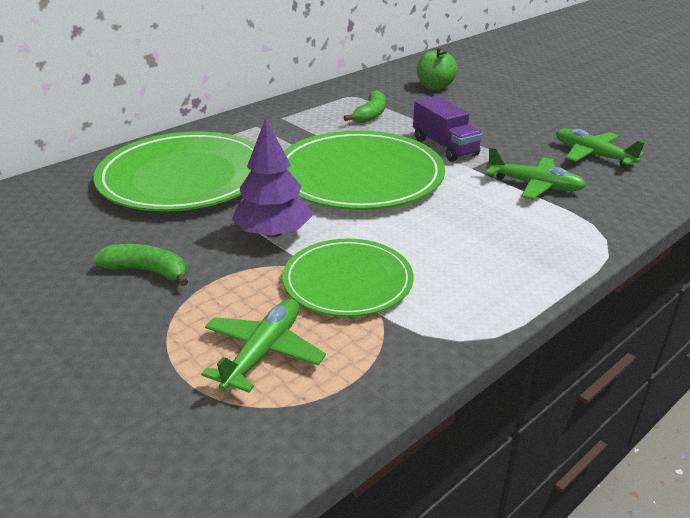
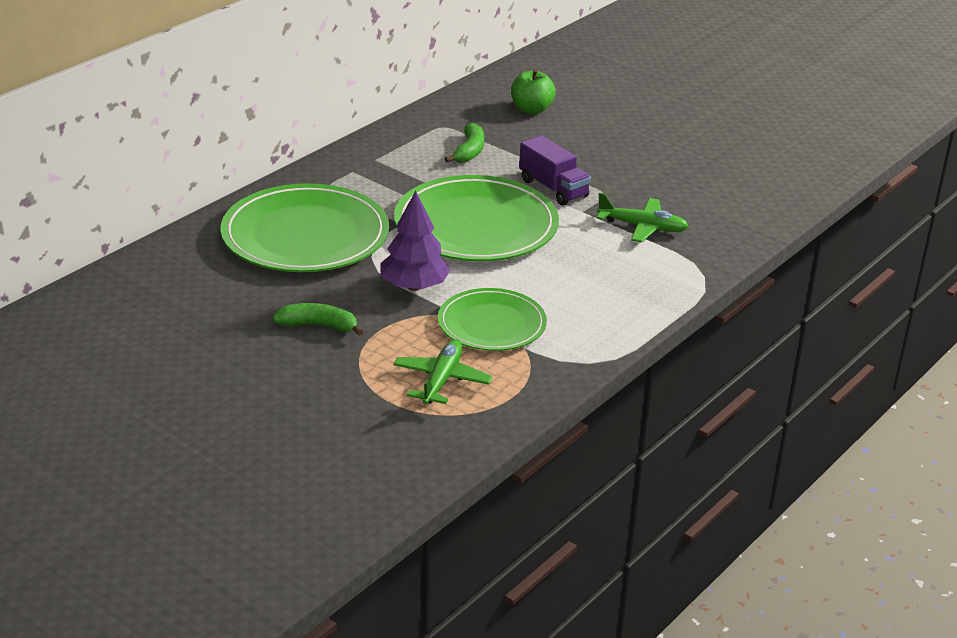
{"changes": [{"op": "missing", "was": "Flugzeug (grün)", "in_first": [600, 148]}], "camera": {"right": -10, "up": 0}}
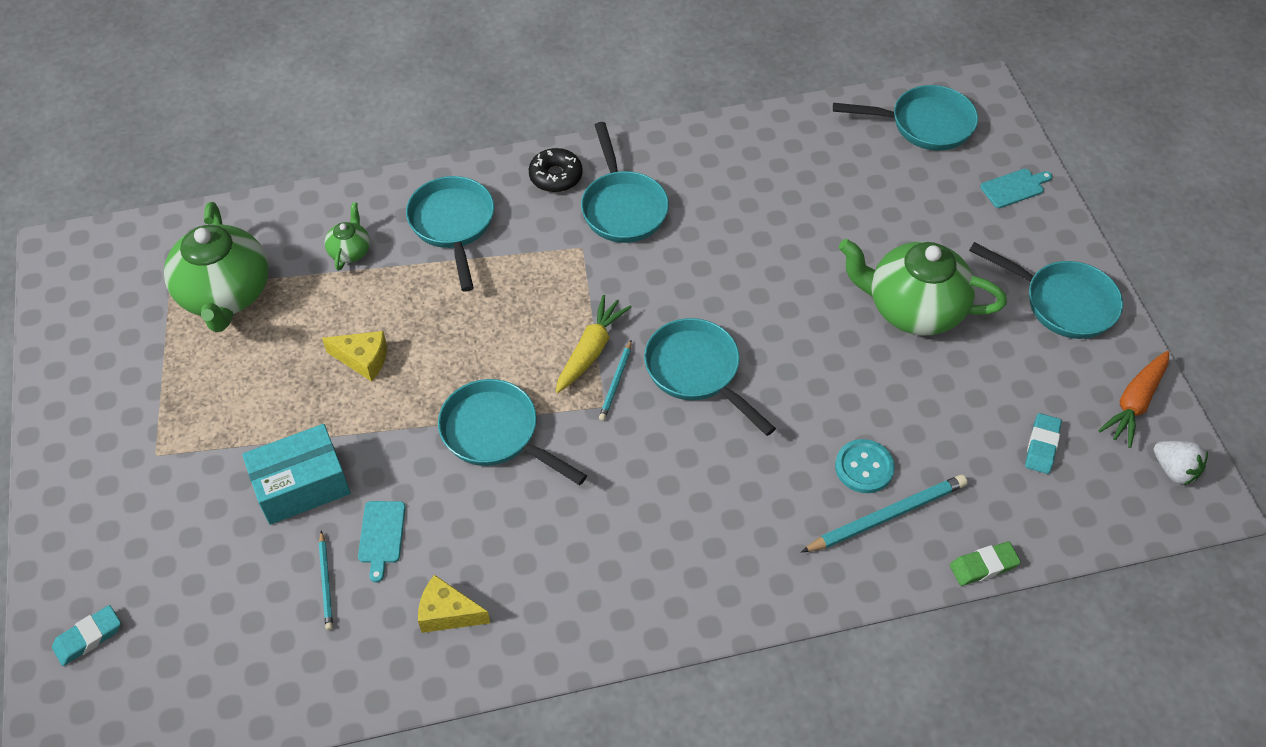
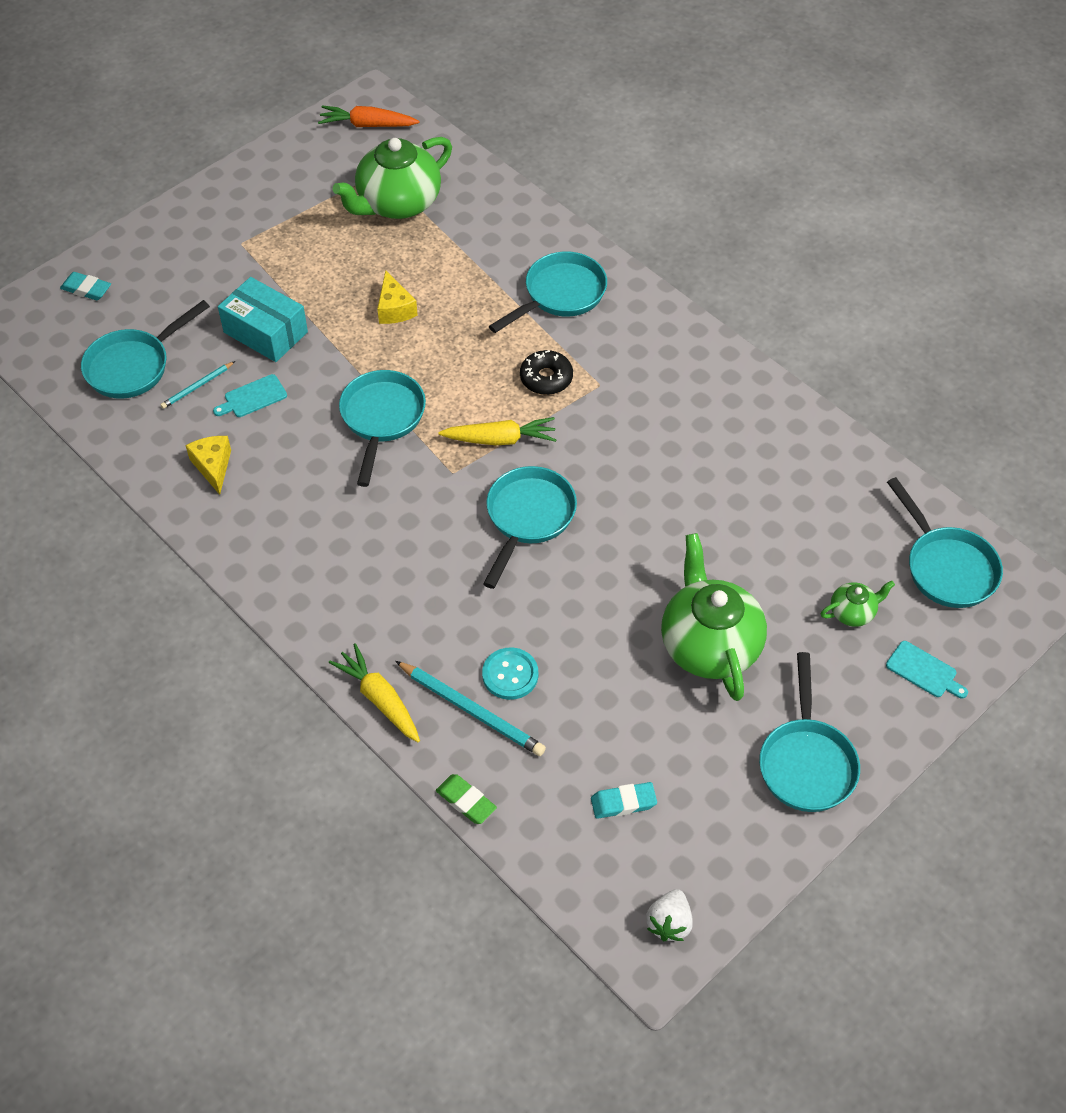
{"changes": [{"op": "missing", "was": "Bleistift (türkis)", "in_first": [615, 381]}, {"op": "appeared", "now": "Karotte (gelb)", "in_second": [374, 692]}, {"op": "relocated", "was": "Teekanne (grün)", "in_first": [347, 236], "in_second": [858, 604]}, {"op": "relocated", "was": "Donut (schwarz)", "in_first": [556, 170], "in_second": [546, 372]}, {"op": "relocated", "was": "Pfanne (türkis)", "in_first": [625, 182], "in_second": [145, 349]}, {"op": "relocated", "was": "Karotte (orange)", "in_first": [1133, 399], "in_second": [368, 116]}], "camera": {"right": 60, "up": 0}}
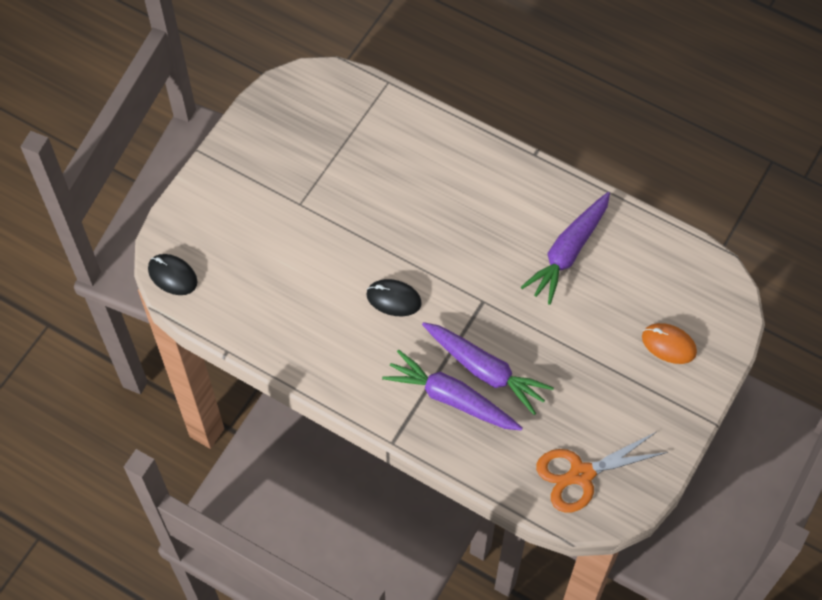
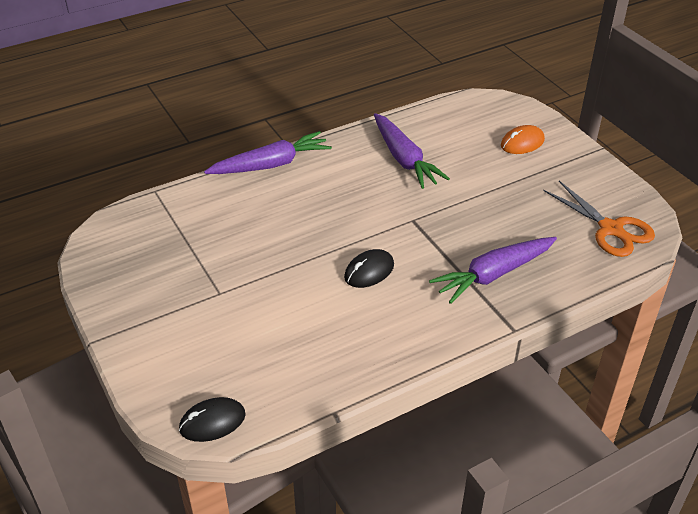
{"changes": [{"op": "relocated", "was": "Karotte (lila)", "in_first": [488, 368], "in_second": [268, 152]}, {"op": "spun", "was": "Schere (orange)", "in_first": [602, 472], "in_second": [599, 219], "clockwise": -45}], "camera": {"right": -60, "up": -20}}
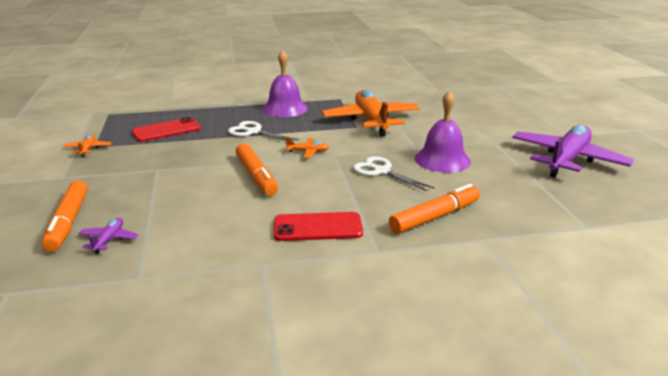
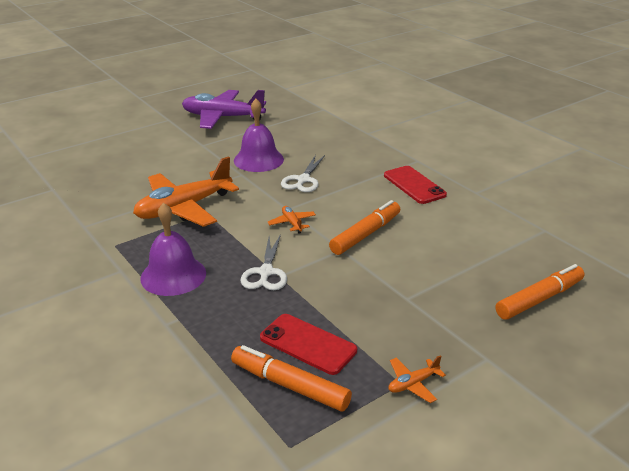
{"changes": [{"op": "missing", "was": "Flugzeug (lila)", "in_first": [109, 236]}, {"op": "relocated", "was": "Filzstift (orange)", "in_first": [434, 209], "in_second": [291, 378]}], "camera": {"right": -115, "up": 5}}
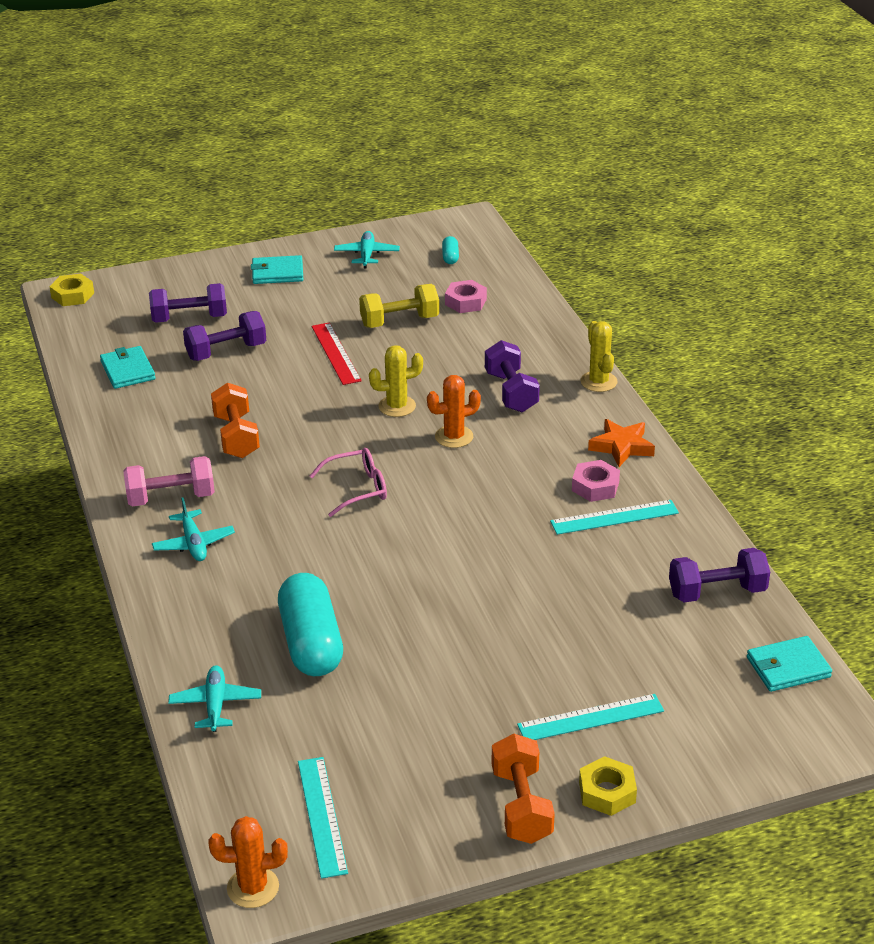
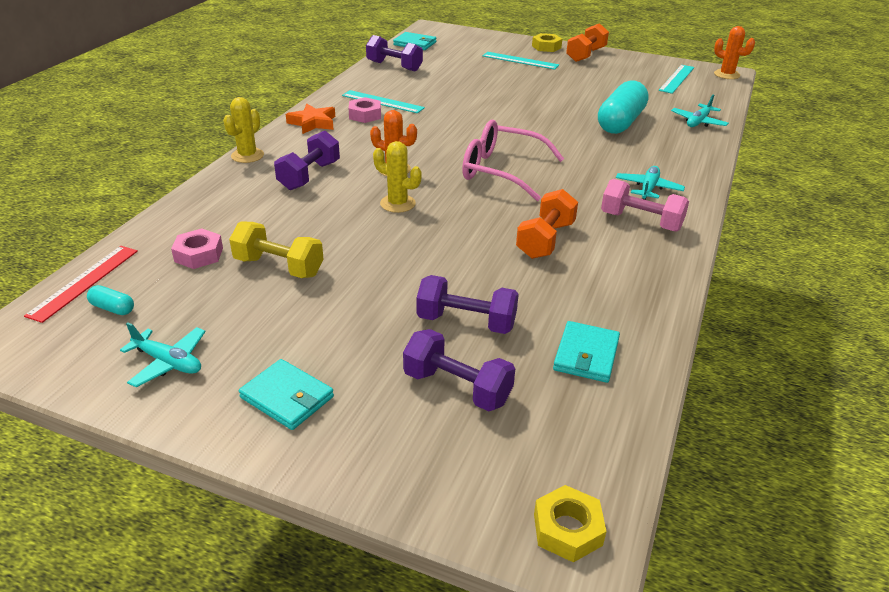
{"changes": [{"op": "relocated", "was": "Lineal (rot)", "in_first": [337, 353], "in_second": [81, 284]}, {"op": "spun", "was": "Flugzeug (türkis)", "in_first": [367, 250], "in_second": [163, 354], "clockwise": -105}, {"op": "spun", "was": "Kapsel (türkis)", "in_first": [450, 250], "in_second": [110, 300], "clockwise": 75}, {"op": "size", "was": "Brille (rosa)", "in_first": [348, 482], "in_second": [513, 160], "ratio": 1.58}], "camera": {"right": -140, "up": 0}}
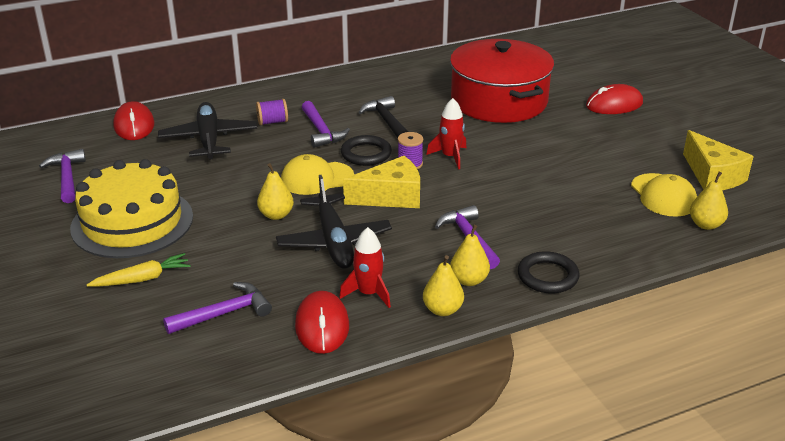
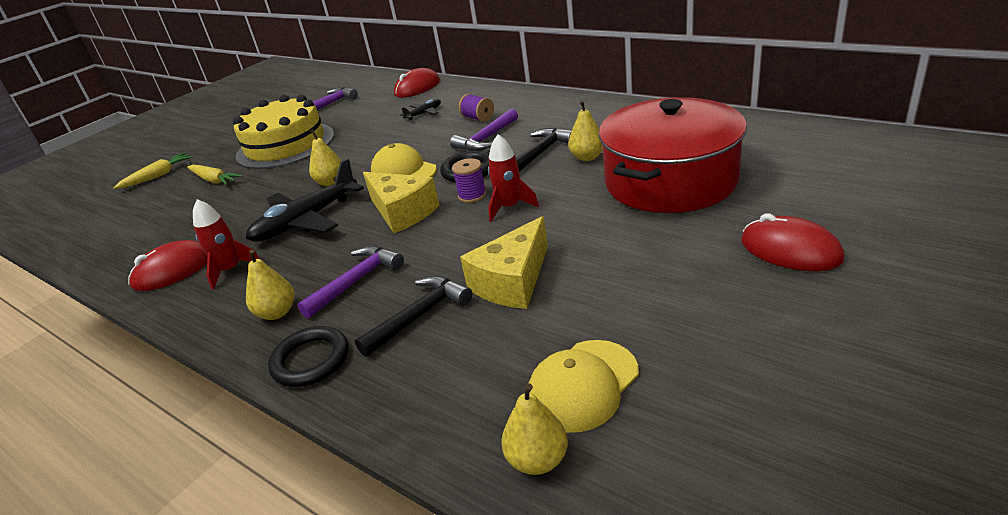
{"changes": [{"op": "missing", "was": "Hammer (lila)", "in_first": [217, 308]}, {"op": "appeared", "now": "Karotte (gelb)", "in_second": [153, 171]}, {"op": "appeared", "now": "Hammer (schwarz)", "in_second": [413, 316]}, {"op": "relocated", "was": "Birne (gelb)", "in_first": [443, 285], "in_second": [585, 130]}, {"op": "relocated", "was": "Käse (gelb)", "in_first": [718, 160], "in_second": [504, 262]}, {"op": "size", "was": "Flugzeug (schwarz)", "in_first": [208, 131], "in_second": [420, 109], "ratio": 0.47}], "camera": {"right": 65, "up": 0}}
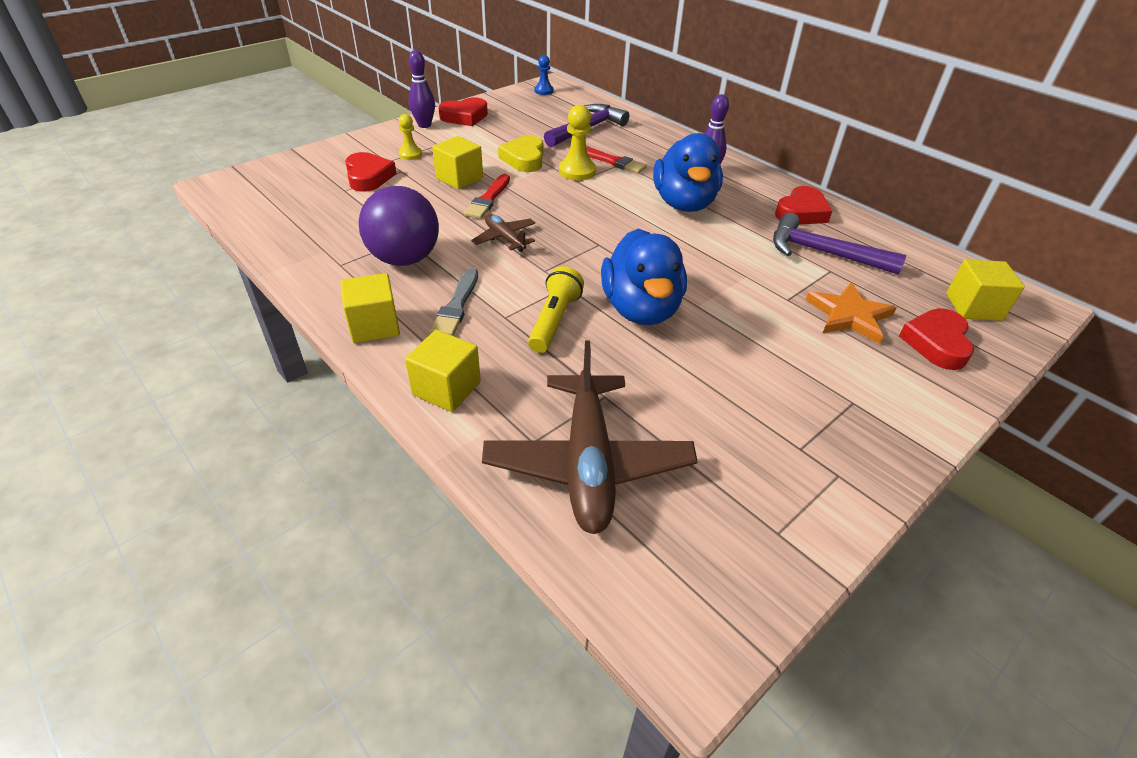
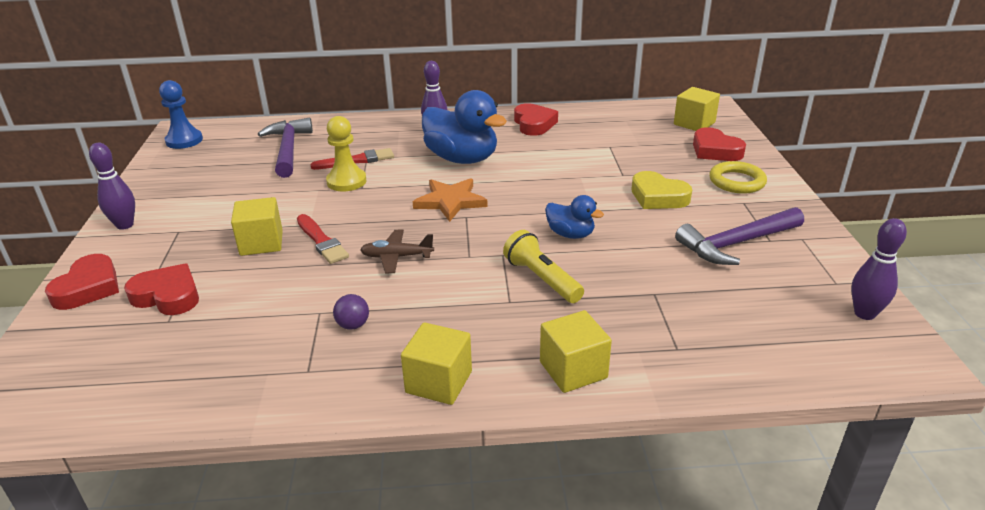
{"changes": [{"op": "missing", "was": "Bauer (gelb)", "in_first": [410, 137]}, {"op": "missing", "was": "Pinsel (grau)", "in_first": [454, 302]}, {"op": "missing", "was": "Flugzeug (braun)", "in_first": [590, 437]}, {"op": "appeared", "now": "Ring (gelb)", "in_second": [738, 177]}, {"op": "appeared", "now": "Bowlingkegel (lila)", "in_second": [879, 269]}, {"op": "relocated", "was": "Herz (rot)", "in_first": [463, 111], "in_second": [82, 282]}, {"op": "relocated", "was": "Herz (gelb)", "in_first": [521, 153], "in_second": [661, 190]}, {"op": "relocated", "was": "Hammer (lila)", "in_first": [839, 243], "in_second": [739, 236]}, {"op": "relocated", "was": "Stern (orange)", "in_first": [851, 313], "in_second": [450, 200]}, {"op": "size", "was": "Ball (lila)", "in_first": [399, 226], "in_second": [351, 312], "ratio": 0.4}, {"op": "size", "was": "Bauer (blau)", "in_first": [544, 75], "in_second": [181, 114], "ratio": 1.59}, {"op": "size", "was": "Ente (blau)", "in_first": [644, 276], "in_second": [574, 217], "ratio": 0.53}], "camera": {"right": -50, "up": -10}}
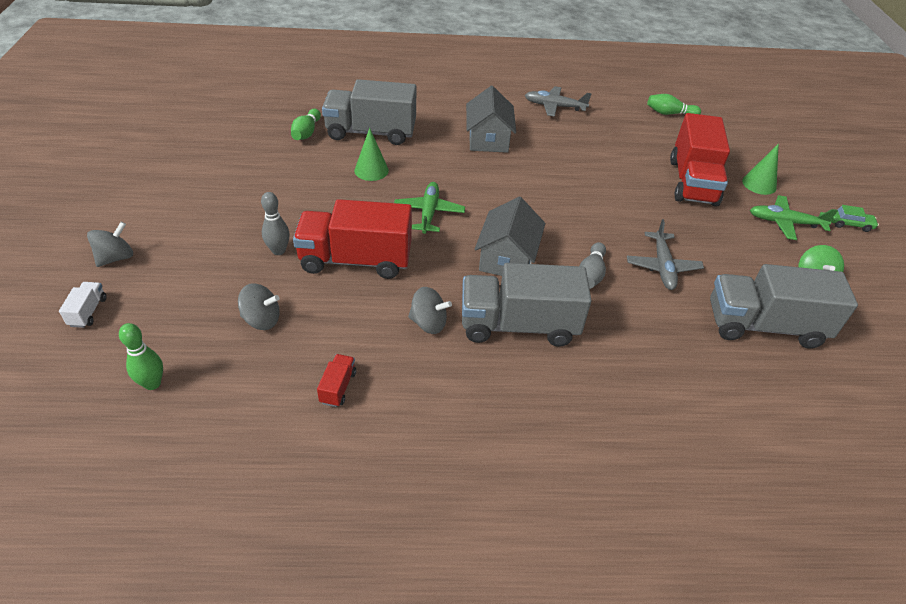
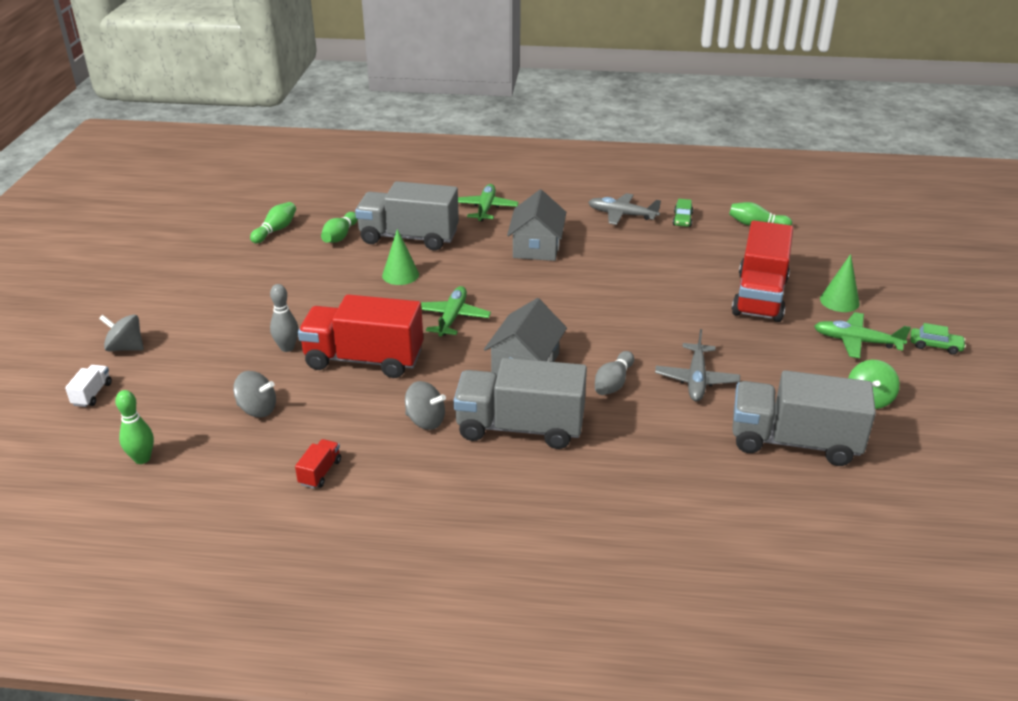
{"changes": [{"op": "appeared", "now": "Bowlingkegel (grün)", "in_second": [273, 222]}, {"op": "appeared", "now": "Flugzeug (grün)", "in_second": [488, 202]}, {"op": "appeared", "now": "Auto (grün)", "in_second": [683, 213]}, {"op": "spun", "was": "Kreisel (grau)", "in_first": [110, 244], "in_second": [121, 333], "clockwise": -120}], "camera": {"right": 10, "up": -10}}
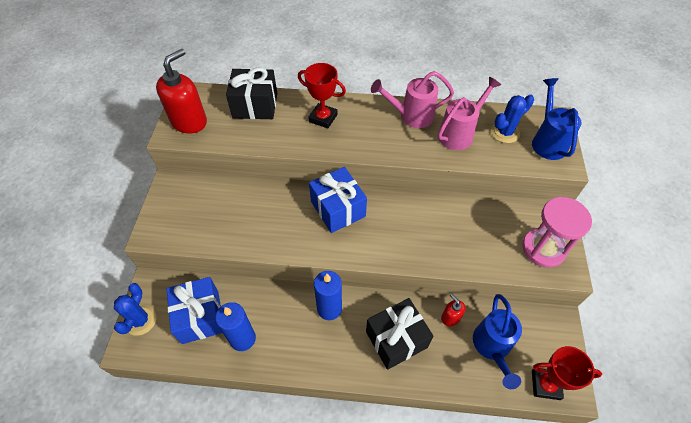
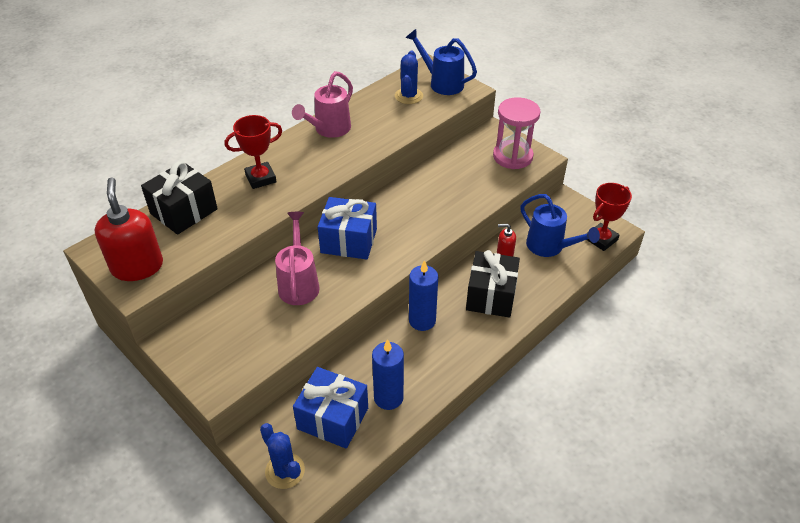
{"changes": [{"op": "relocated", "was": "Gießkanne (rosa)", "in_first": [469, 113], "in_second": [297, 258]}], "camera": {"right": -50, "up": -10}}
